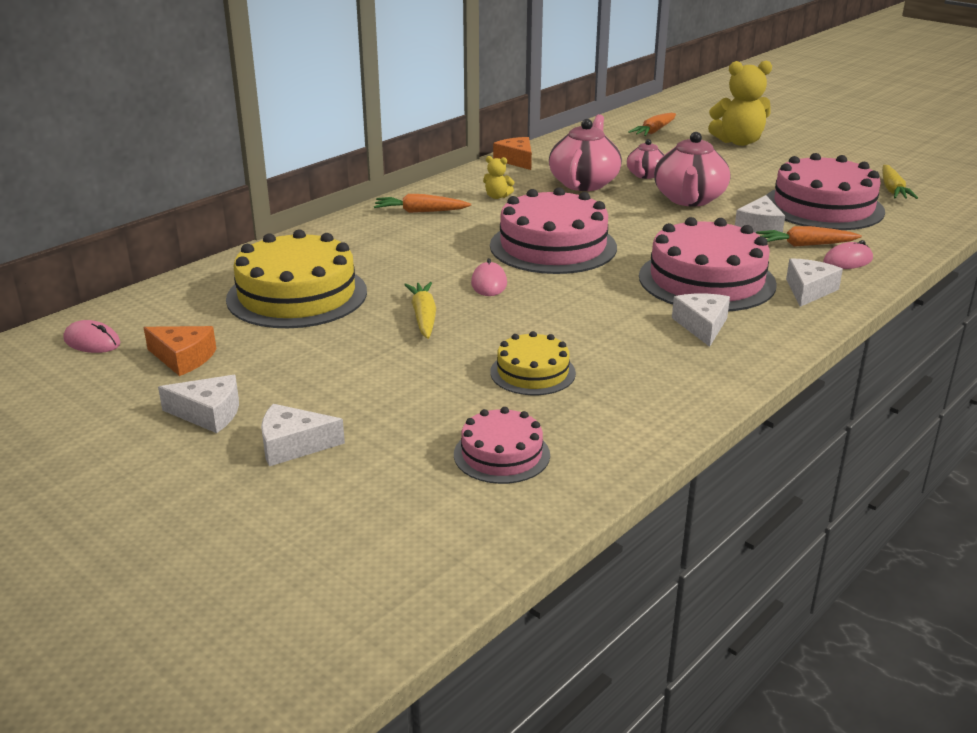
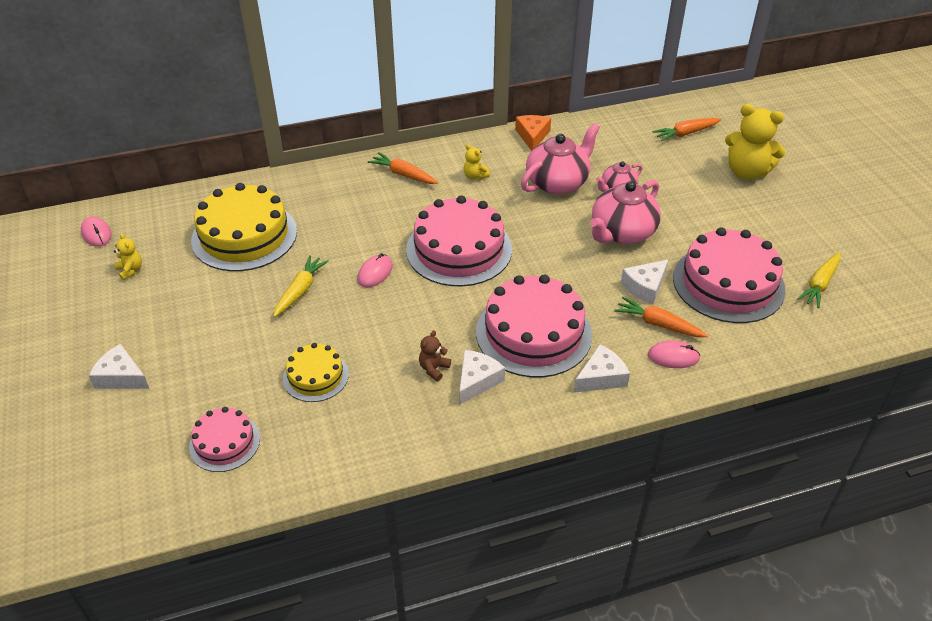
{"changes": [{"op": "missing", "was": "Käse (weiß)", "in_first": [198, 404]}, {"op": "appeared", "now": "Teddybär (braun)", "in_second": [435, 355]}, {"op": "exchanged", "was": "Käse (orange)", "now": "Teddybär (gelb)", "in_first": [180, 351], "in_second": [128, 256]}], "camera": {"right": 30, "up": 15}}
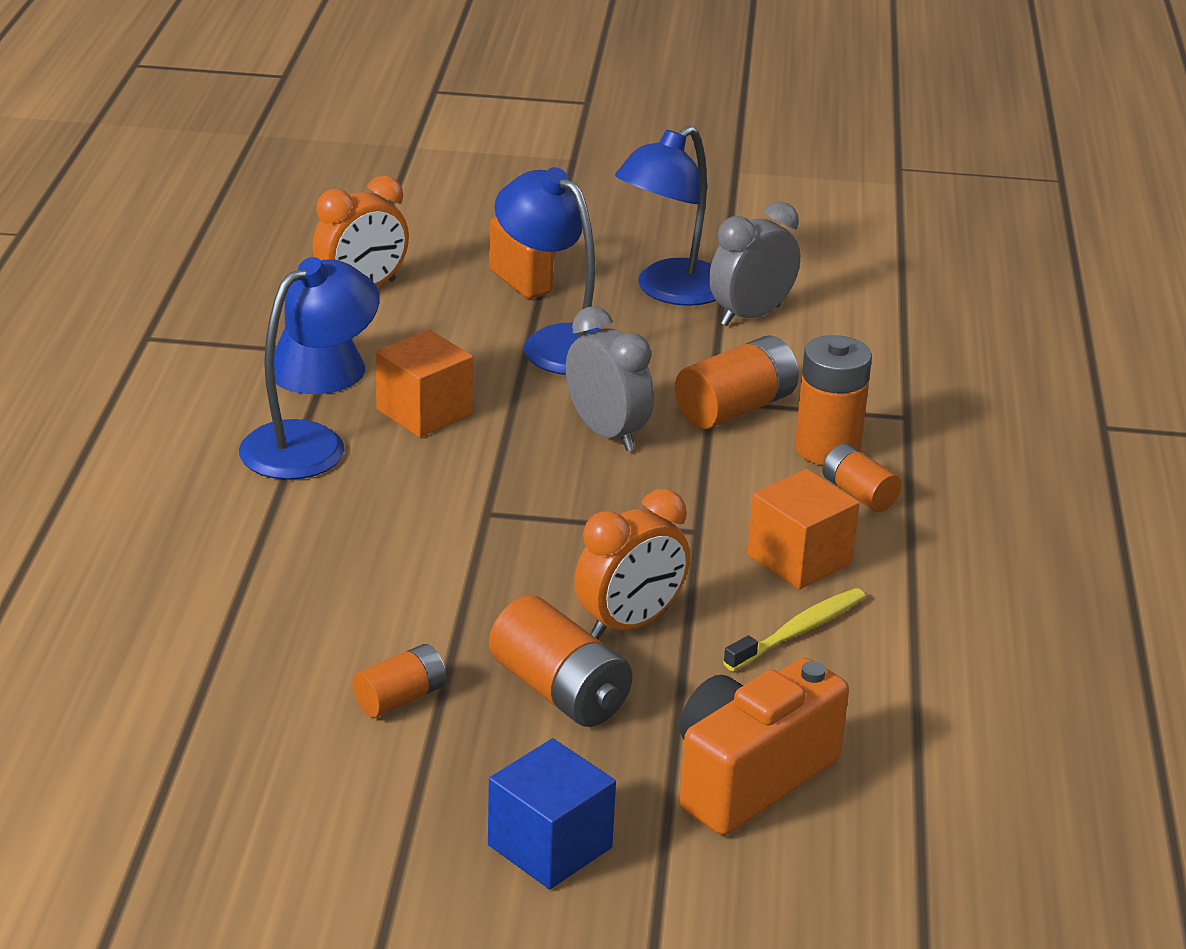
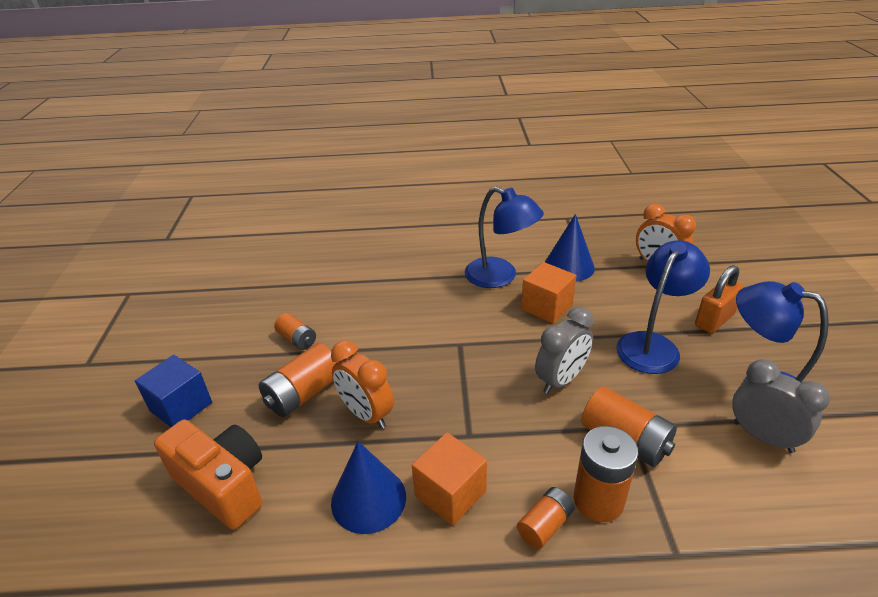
{"changes": [{"op": "exchanged", "was": "Zahnbürste (gelb)", "now": "Kegel (blau)", "in_first": [794, 629], "in_second": [368, 487]}], "camera": {"right": 85, "up": 5}}
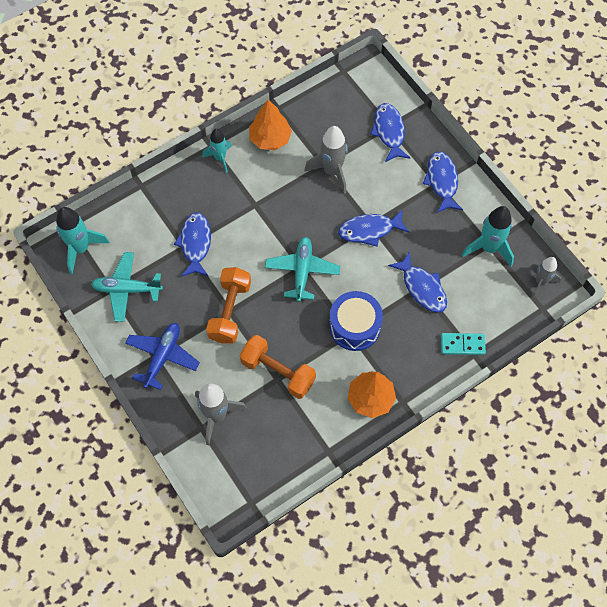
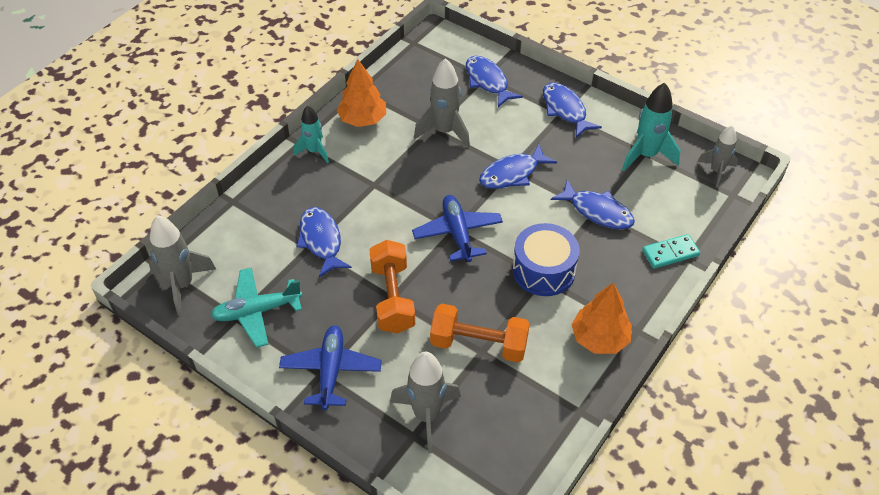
{"changes": [{"op": "colour", "was": "Rakete (türkis)", "now": "Rakete (grau)", "in_first": [83, 240], "in_second": [182, 265]}, {"op": "colour", "was": "Flugzeug (türkis)", "now": "Flugzeug (blau)", "in_first": [302, 269], "in_second": [457, 228]}], "camera": {"right": -20, "up": -15}}
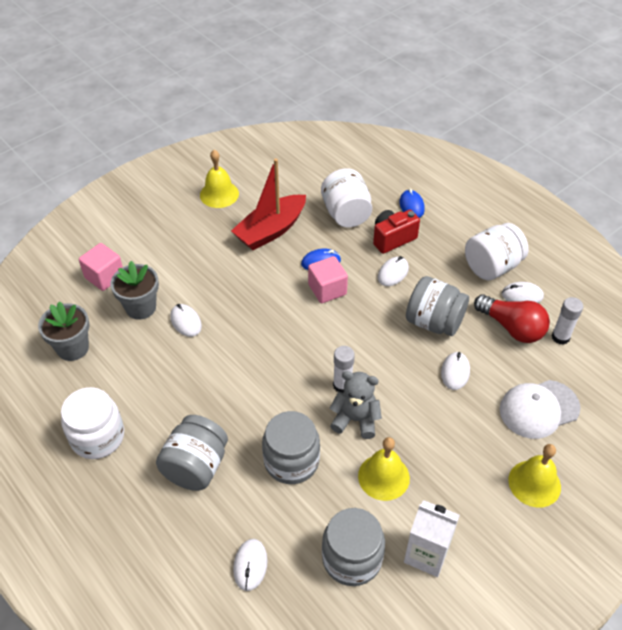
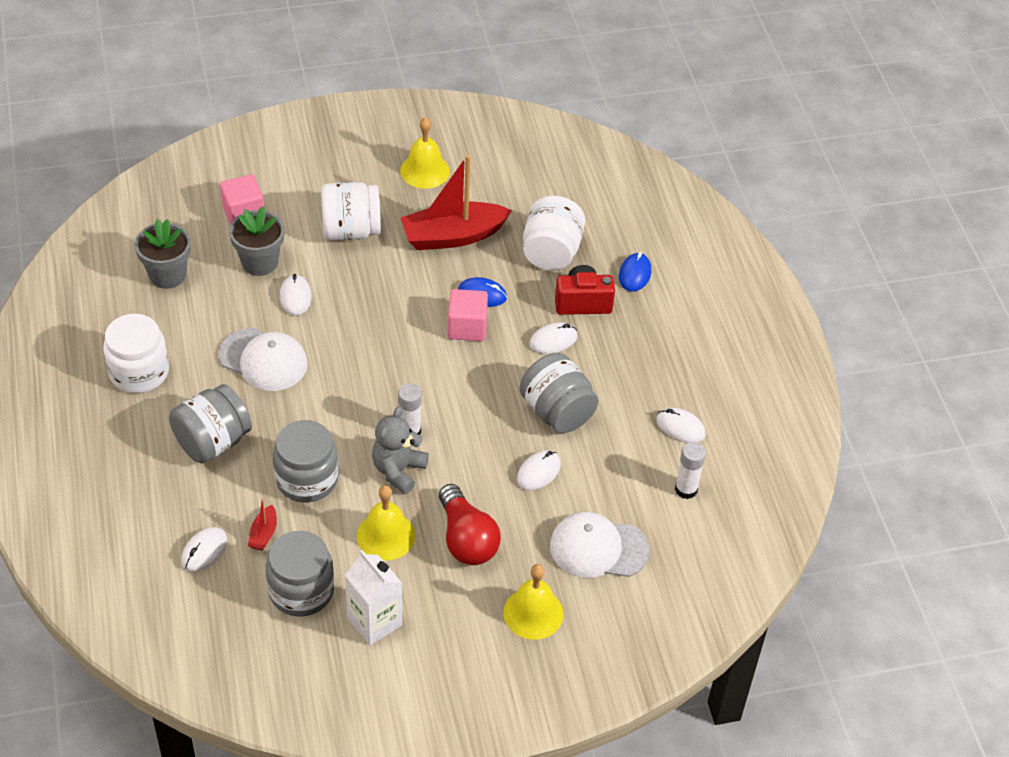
{"changes": [{"op": "appeared", "now": "Kappe (weiß)", "in_second": [263, 359]}, {"op": "appeared", "now": "Boot (rot)", "in_second": [262, 524]}, {"op": "relocated", "was": "Einmachglas (weiß)", "in_first": [497, 251], "in_second": [351, 211]}, {"op": "relocated", "was": "Glühbirne (rot)", "in_first": [512, 318], "in_second": [470, 524]}, {"op": "spun", "was": "Teddybär (grau)", "in_first": [356, 405], "in_second": [400, 450], "clockwise": -105}], "camera": {"right": 25, "up": 0}}
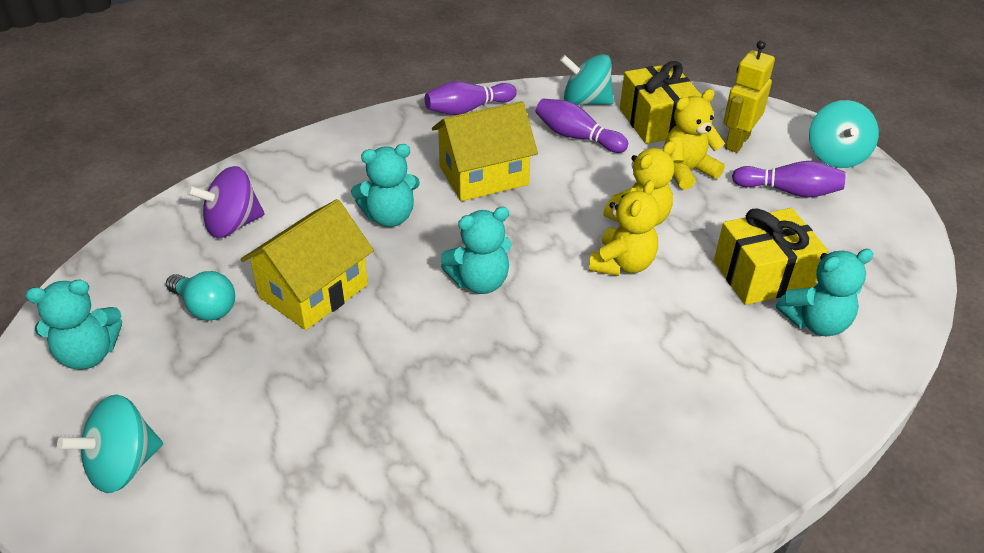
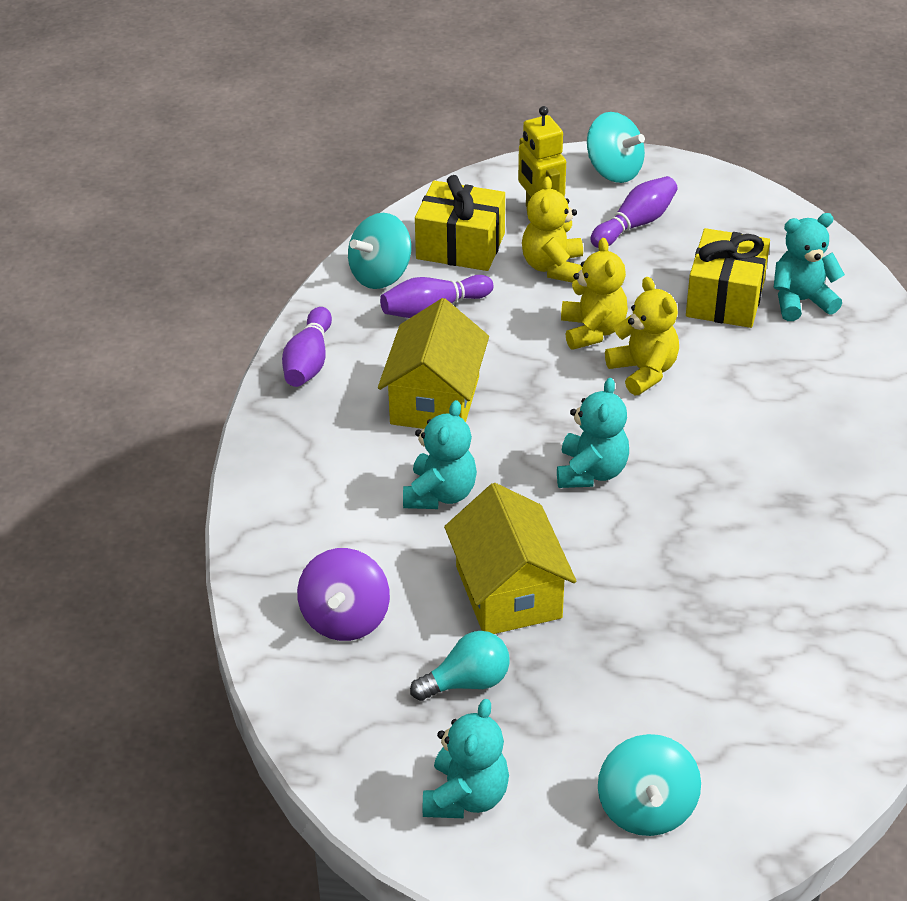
{"changes": [{"op": "spun", "was": "Teddybär (türkis)", "in_first": [824, 292], "in_second": [809, 267], "clockwise": -120}], "camera": {"right": -55, "up": 0}}
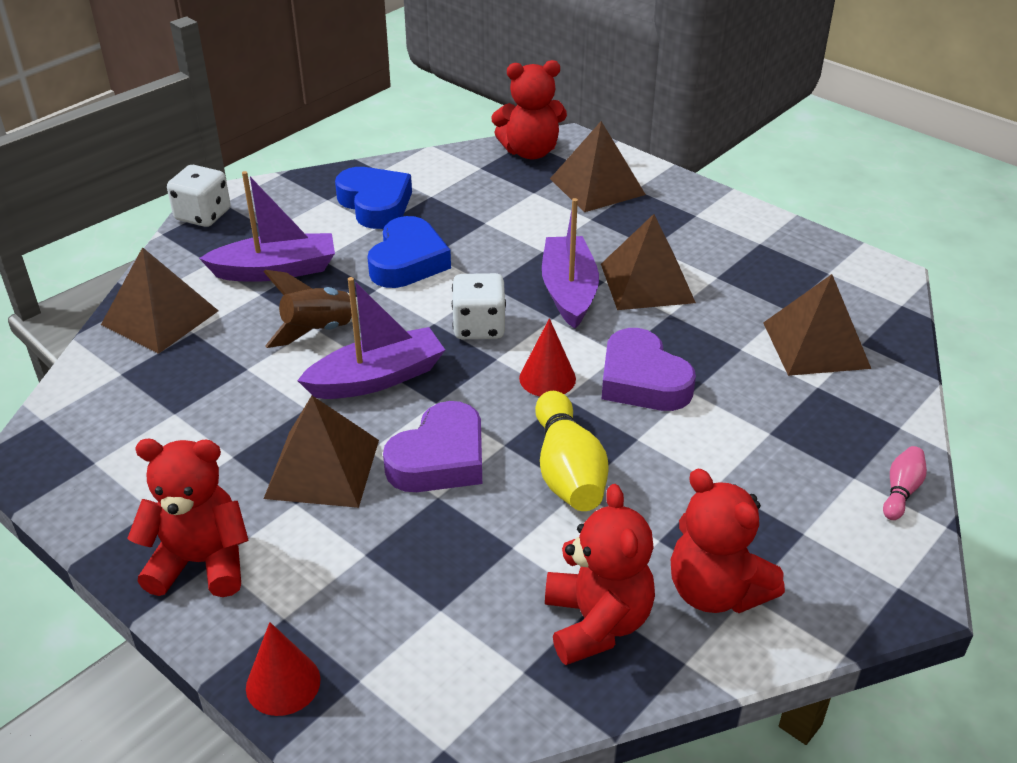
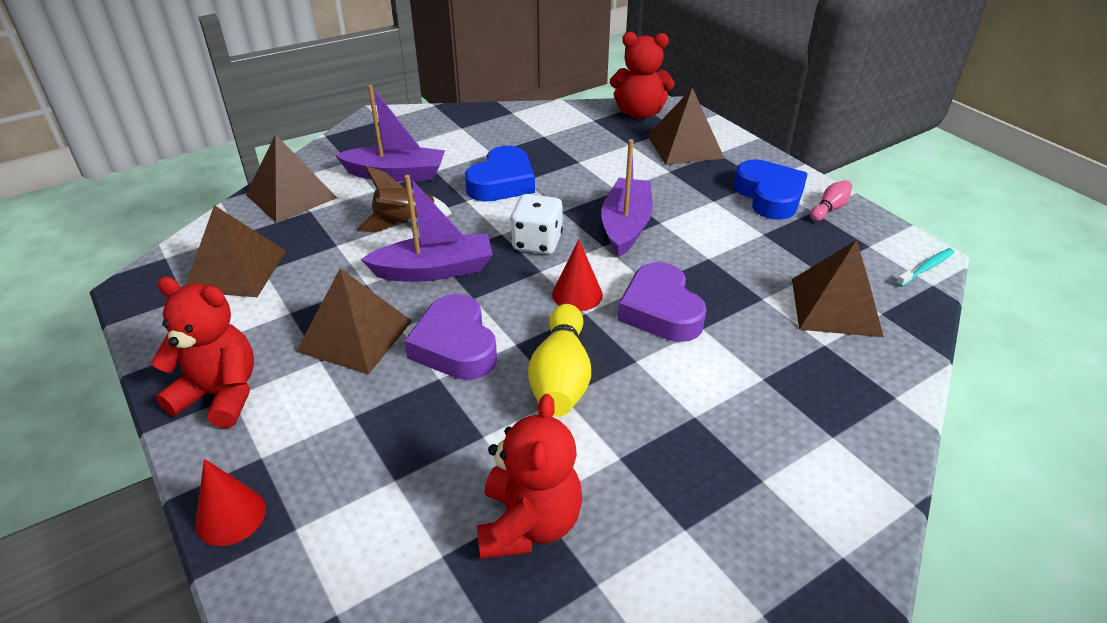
{"changes": [{"op": "missing", "was": "Spielwürfel (weiß)", "in_first": [199, 196]}, {"op": "missing", "was": "Teddybär (rot)", "in_first": [727, 541]}, {"op": "appeared", "now": "Zahnbürste (türkis)", "in_second": [925, 267]}, {"op": "relocated", "was": "Herz (blau)", "in_first": [373, 198], "in_second": [771, 189]}, {"op": "relocated", "was": "Pyramide (braun)", "in_first": [648, 262], "in_second": [236, 251]}, {"op": "relocated", "was": "Bowlingkegel (rosa)", "in_first": [905, 483], "in_second": [831, 200]}, {"op": "spun", "was": "Herz (lila)", "in_first": [432, 446], "in_second": [450, 337], "clockwise": 105}], "camera": {"right": 15, "up": 0}}
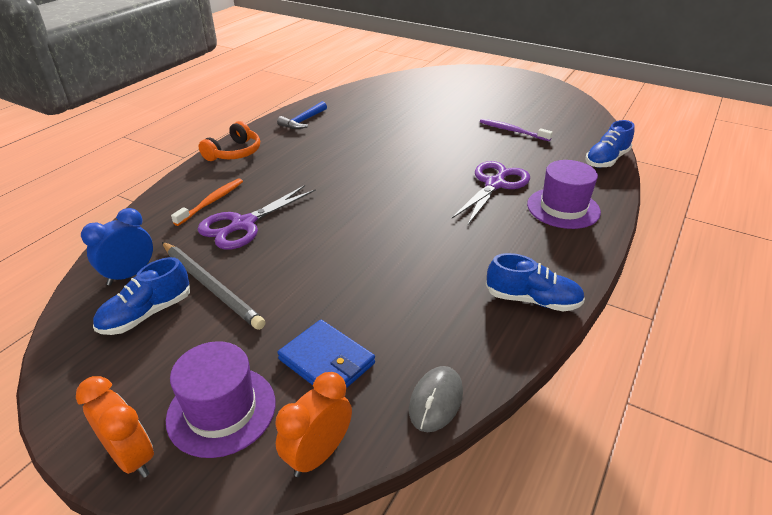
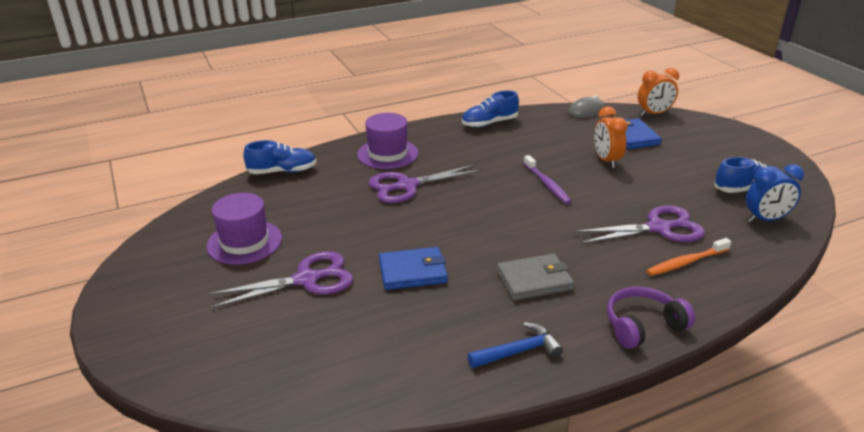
{"changes": [{"op": "missing", "was": "Bleistift (grau)", "in_first": [214, 286]}, {"op": "appeared", "now": "Schere (lila)", "in_second": [280, 280]}, {"op": "appeared", "now": "Geldbörse (blau)", "in_second": [413, 268]}, {"op": "appeared", "now": "Geldbörse (grau)", "in_second": [535, 277]}, {"op": "relocated", "was": "Wecker (orange)", "in_first": [115, 427], "in_second": [611, 137]}, {"op": "relocated", "was": "Hut (lila)", "in_first": [221, 399], "in_second": [244, 229]}, {"op": "relocated", "was": "Zahnbürste (lila)", "in_first": [516, 130], "in_second": [548, 179]}, {"op": "colour", "was": "Kopfhörer (orange)", "now": "Kopfhörer (lila)", "in_first": [229, 141], "in_second": [651, 317]}, {"op": "spun", "was": "Schuh (blau)", "in_first": [535, 282], "in_second": [490, 109], "clockwise": -75}], "camera": {"right": -145, "up": -5}}
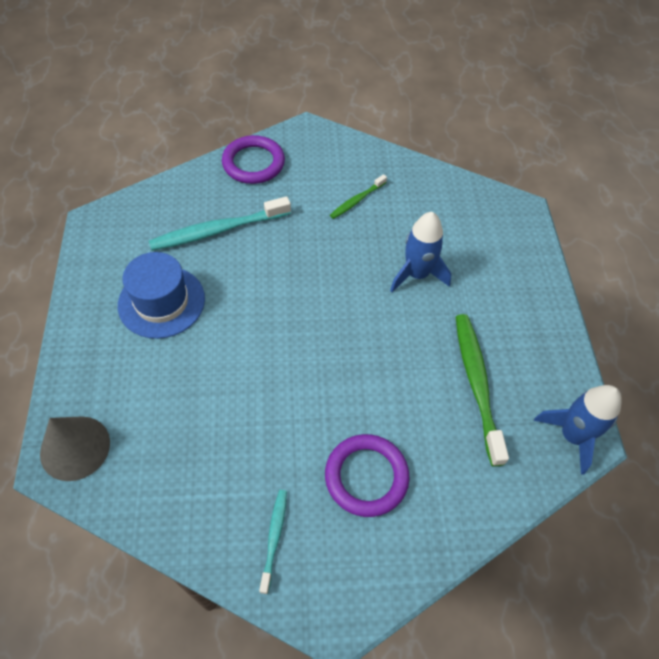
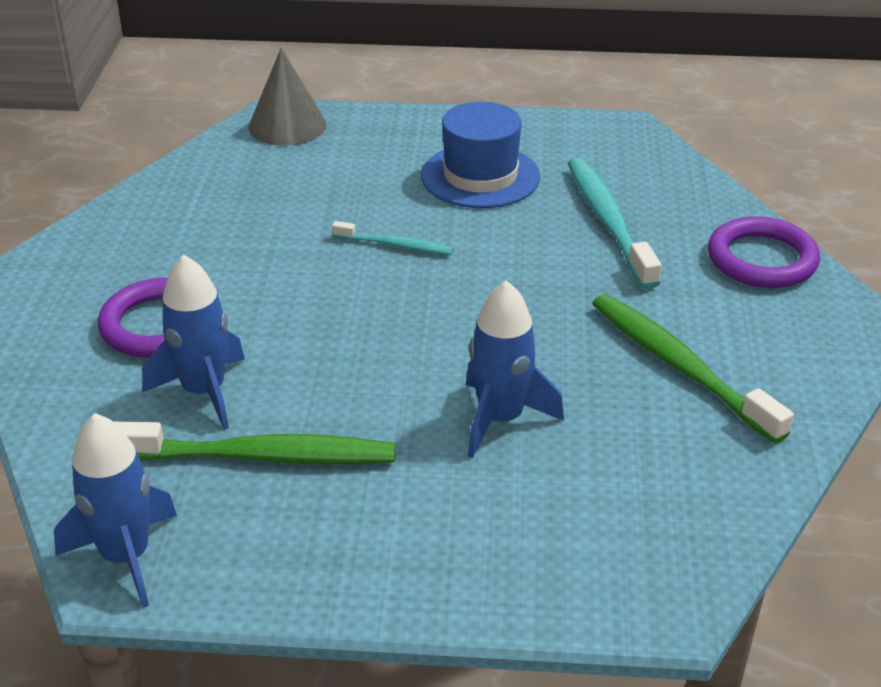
{"changes": [{"op": "appeared", "now": "Rakete (blau)", "in_second": [193, 342]}, {"op": "relocated", "was": "Zahnbürste (türkis)", "in_first": [273, 542], "in_second": [392, 238]}, {"op": "size", "was": "Zahnbürste (grün)", "in_first": [358, 196], "in_second": [693, 369], "ratio": 1.86}], "camera": {"right": 100, "up": -20}}
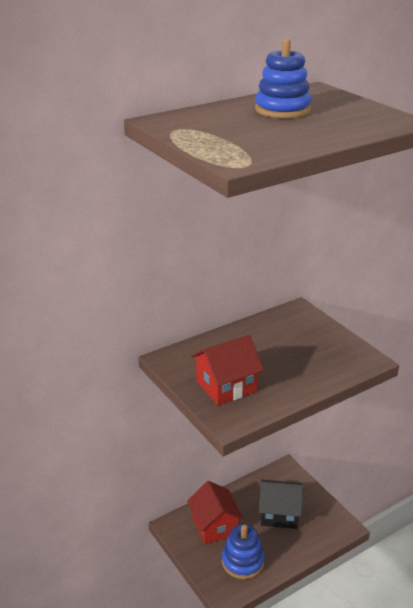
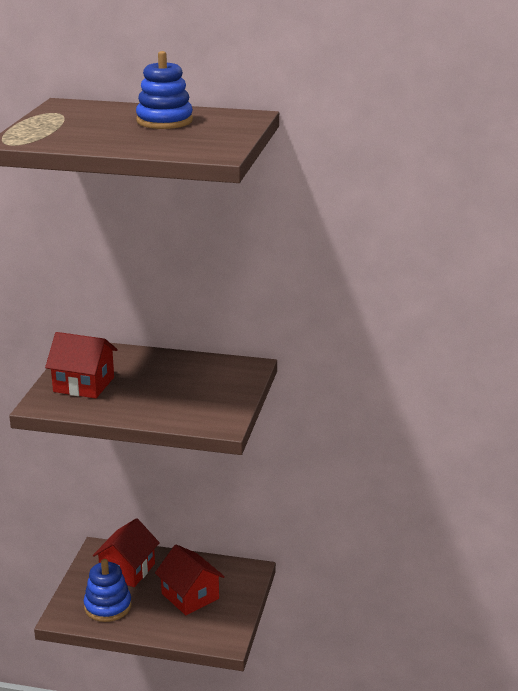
{"changes": [{"op": "colour", "was": "Haus (schwarz)", "now": "Haus (rot)", "in_first": [281, 504], "in_second": [190, 580]}], "camera": {"right": 45, "up": -5}}
